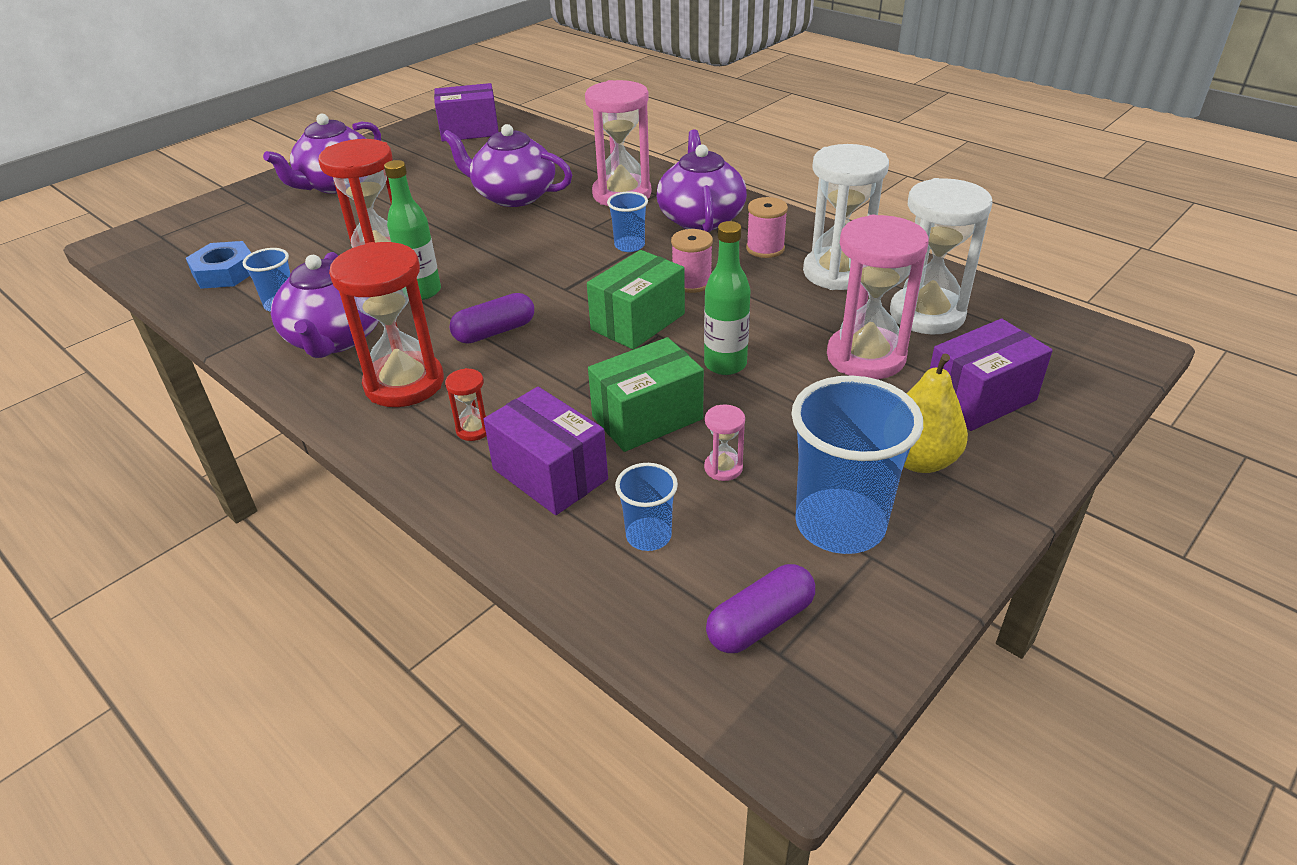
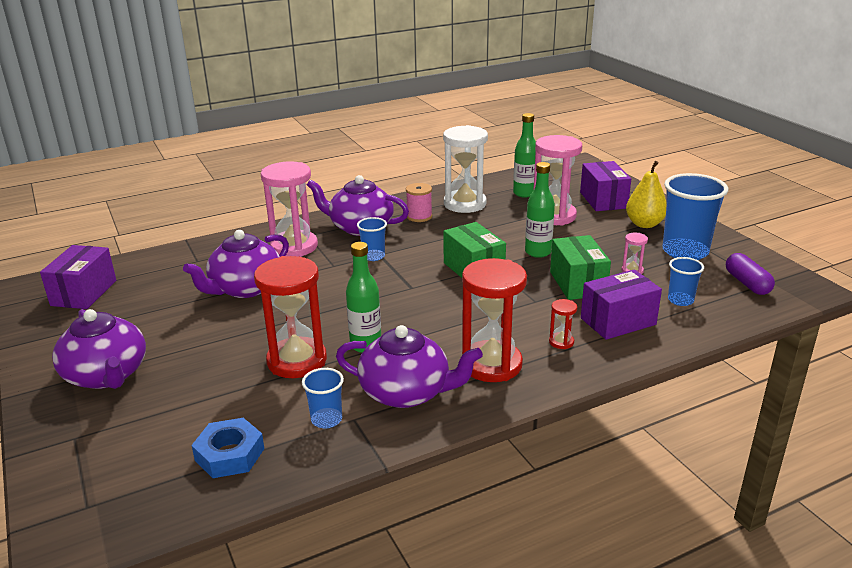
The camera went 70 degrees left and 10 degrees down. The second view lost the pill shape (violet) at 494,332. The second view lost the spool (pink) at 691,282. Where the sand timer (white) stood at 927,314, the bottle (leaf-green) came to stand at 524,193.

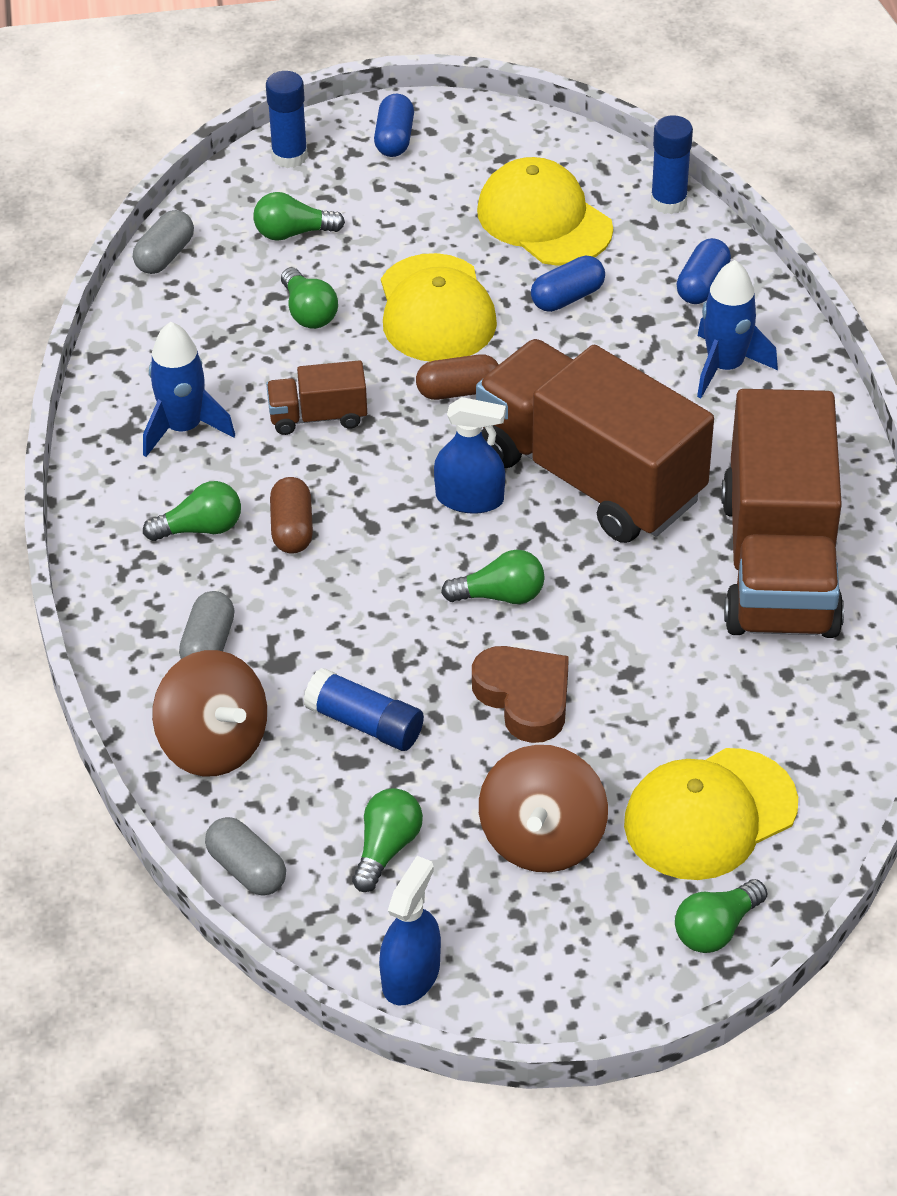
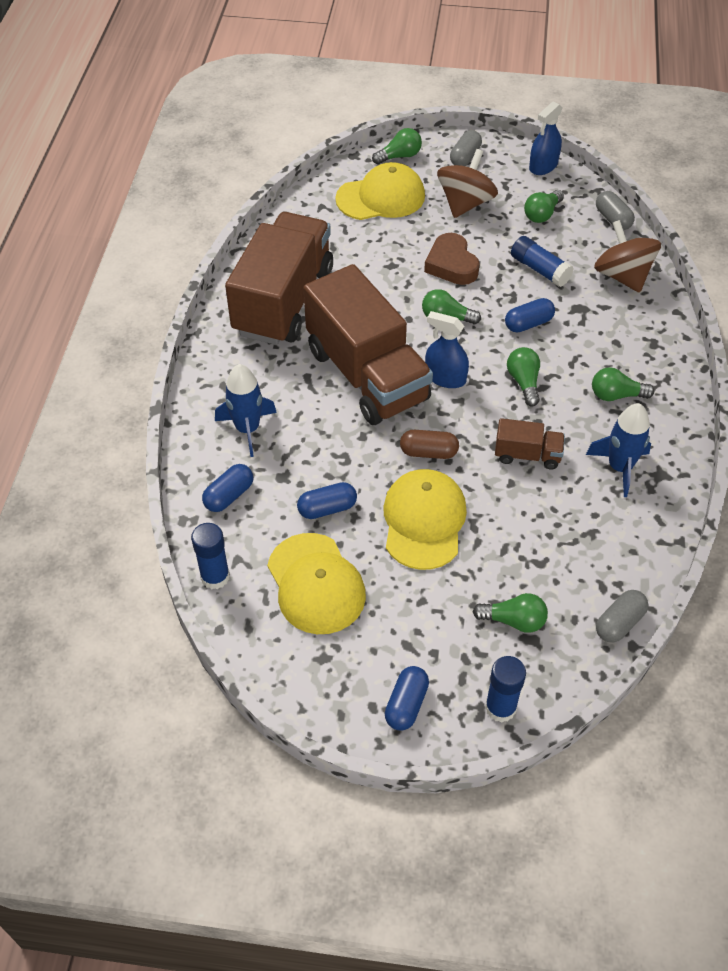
The camera went 165 degrees left and 5 degrees up. The pill shape (ash-grey) ended up elsewhere, having gone from 208,644 to 465,157. The second view lost the pill shape (russet) at 292,528. The bulb (leaf-green) ended up elsewhere, having gone from 308,312 to 524,382. The second view gained the pill shape (blue) at 528,324.

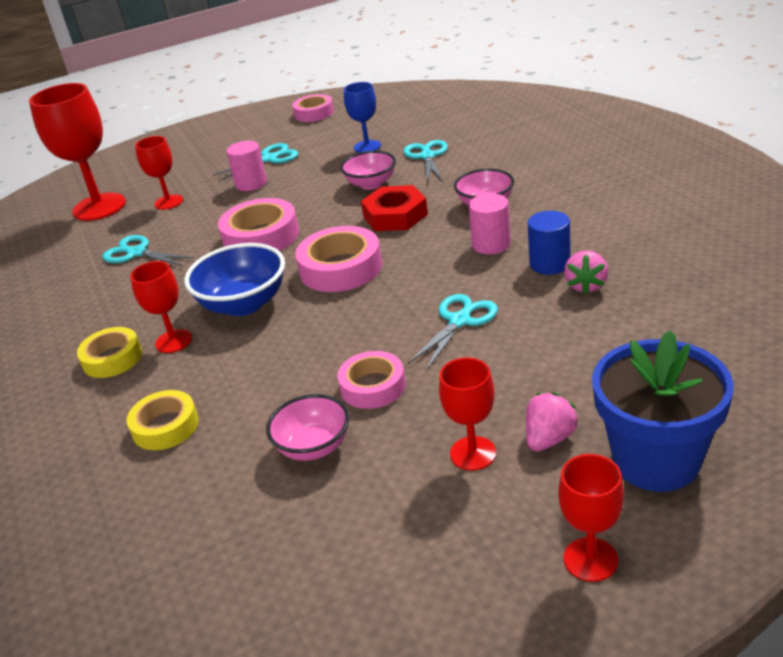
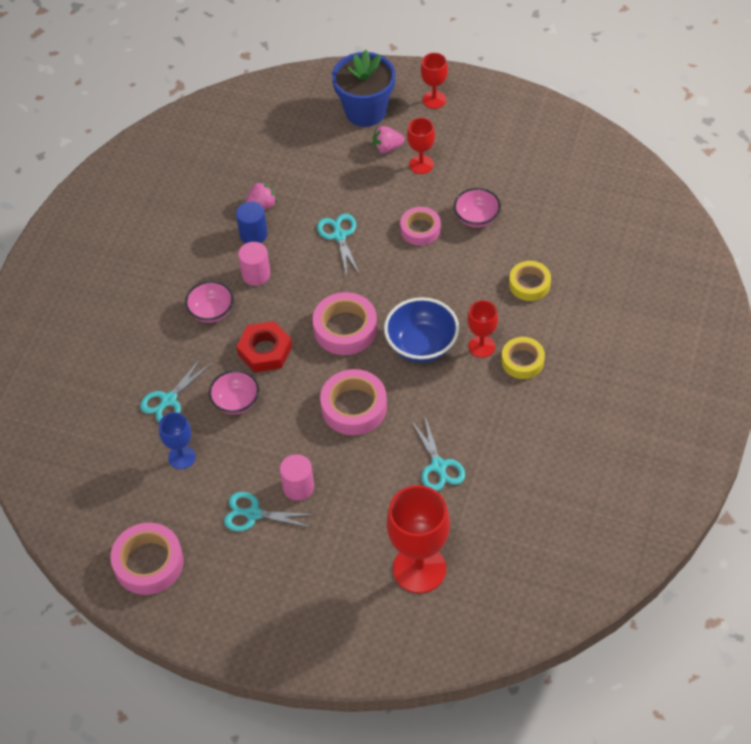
The camera went 140 degrees left and 20 degrees up. The second view lost the chalice (red) at 168,202. The size of the roll of tape (pink) at 314,113 changed by a factor of 1.52. The pair of scissors (teal) at 460,320 ended up facing another way, 90 degrees clockwise from before.

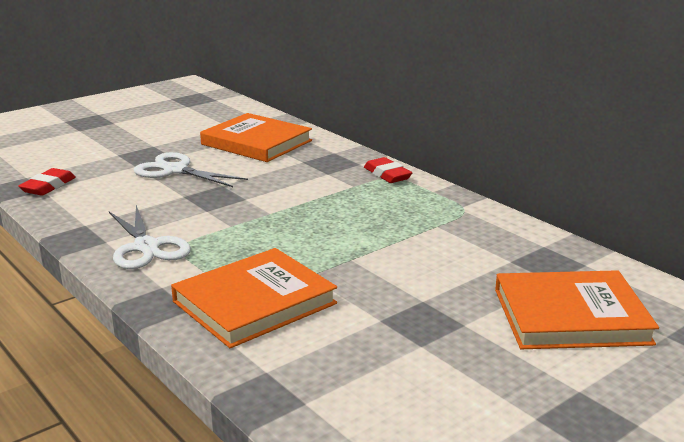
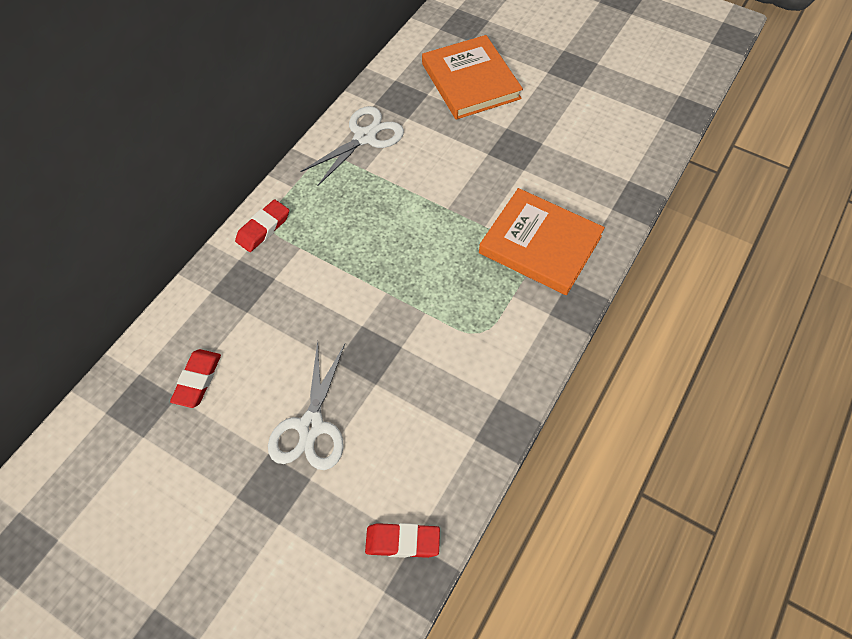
The camera went 110 degrees left and 35 degrees up. The pair of scissors (white) ended up elsewhere, having gone from 146,247 to 365,137. Where the hardback (bright orange) stood at 256,142, the gum eraser (red) came to stand at 197,380.

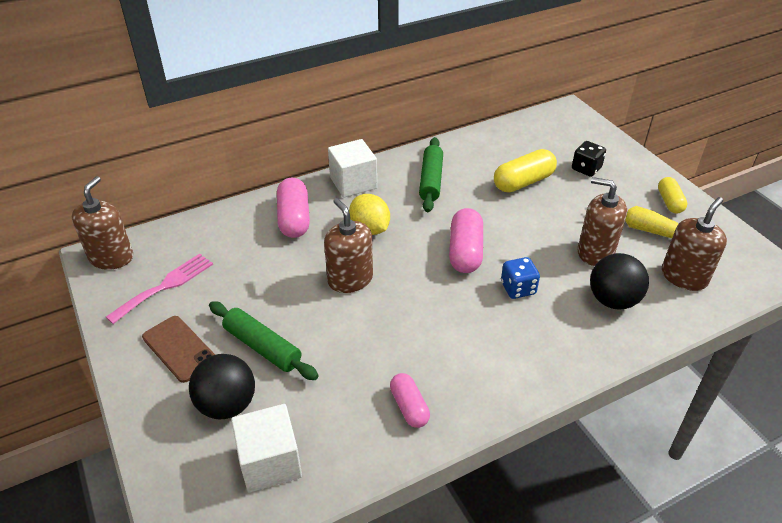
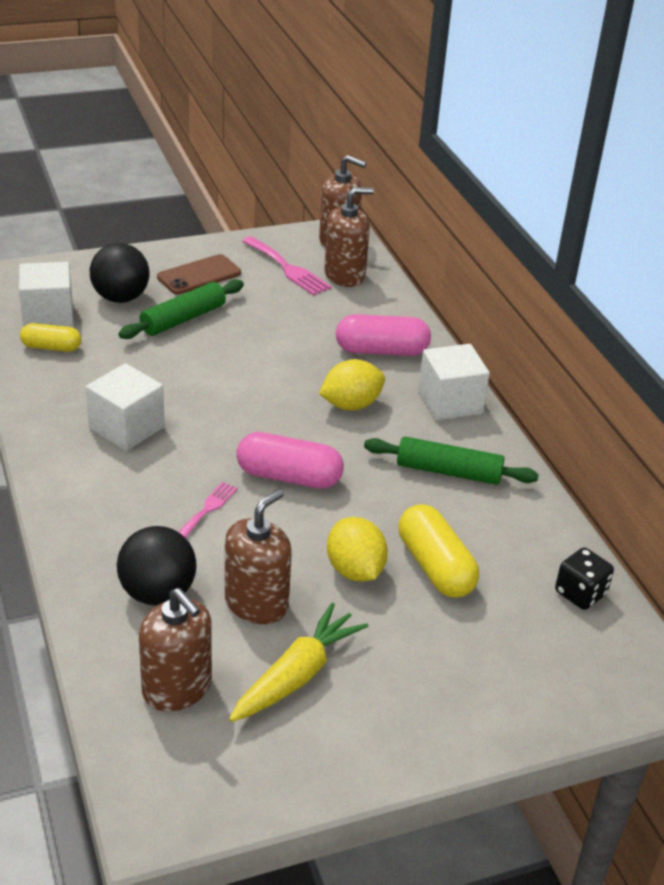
The camera went 95 degrees right and 5 degrees down. The soap pump (russet) ended up elsewhere, having gone from 350,279 to 345,275. The second view lost the pill shape (pink) at 409,407. Where the dice (blue) stood at 518,288, the table fork (pink) came to stand at 208,509. The dice (jet-black) ended up elsewhere, having gone from 586,169 to 580,593. The pill shape (bright yellow) ended up elsewhere, having gone from 669,202 to 51,347. The second view gained the cube (white) at 127,428. The second view gained the citrus fruit (bright yellow) at 355,570.

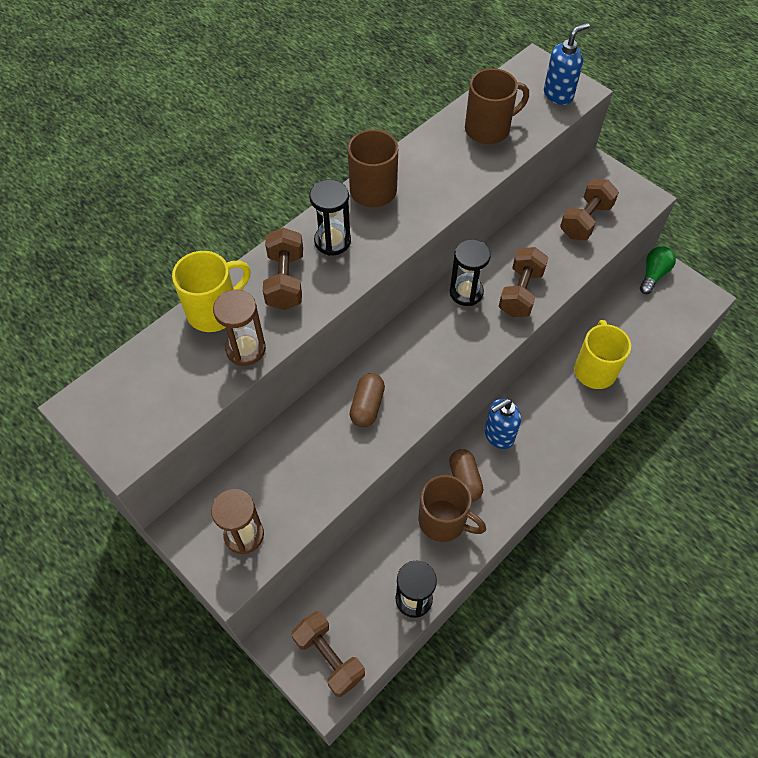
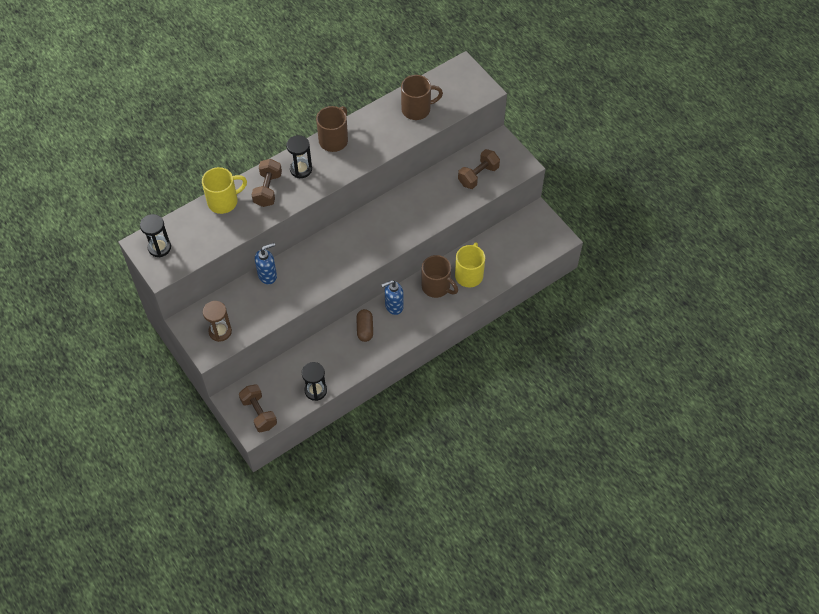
The camera went 10 degrees right and 0 degrees up. The second view lost the sand timer (russet) at 245,349. The second view lost the pill shape (russet) at 367,406. The coffee mug (russet) ended up elsewhere, having gone from 444,521 to 437,287. The sand timer (jet-black) ended up elsewhere, having gone from 466,292 to 159,247. The second view lost the free weight (russet) at 520,292. The soap pump (blue) ended up elsewhere, having gone from 558,95 to 267,275. The second view lost the bulb (leaf-green) at 653,275.

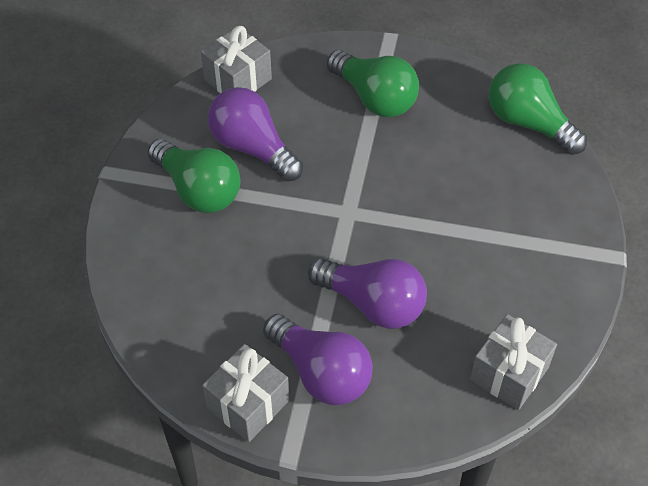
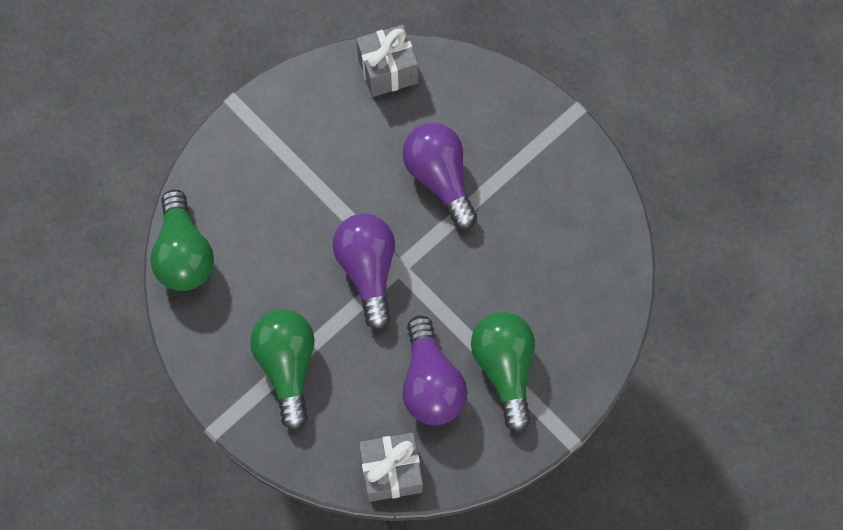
The camera went 145 degrees left and 15 degrees up. The second view lost the gift (ash-grey) at 248,404. The bulb (violet) ended up elsewhere, having gone from 321,373 to 368,270.

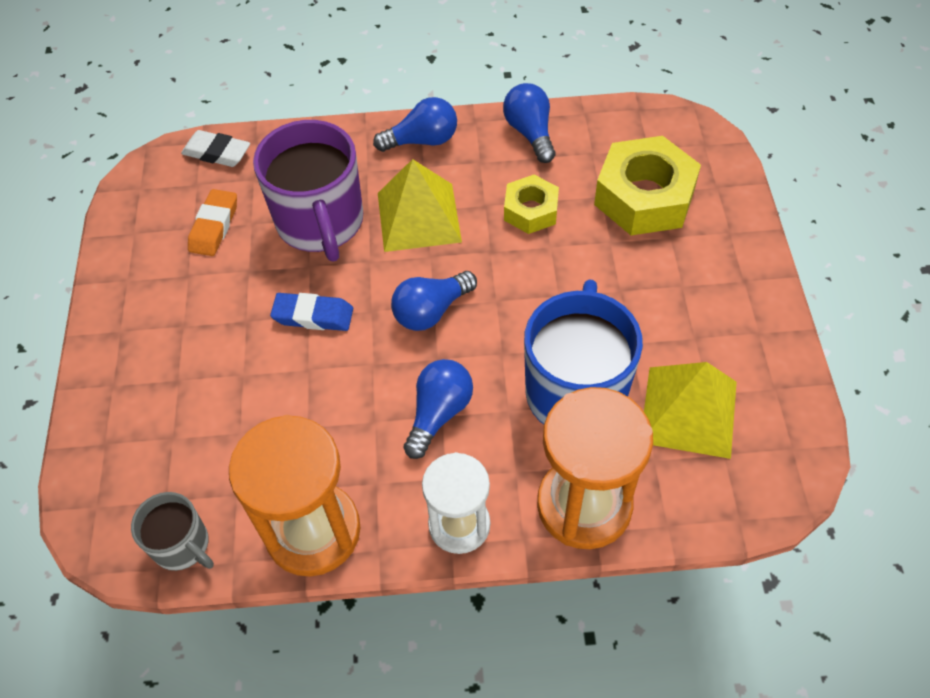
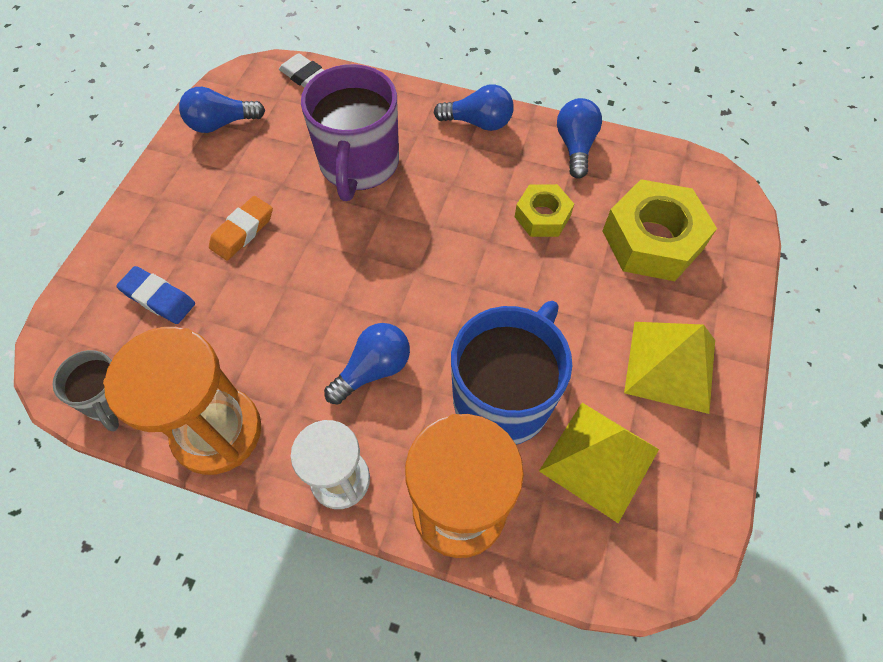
The camera went 20 degrees right and 5 degrees up. The gum eraser (bright orange) ended up elsewhere, having gone from 214,226 to 242,231. The gum eraser (blue) ended up elsewhere, having gone from 313,316 to 158,298. The pyramid (bright yellow) ended up elsewhere, having gone from 419,217 to 670,365. The bulb (blue) ended up elsewhere, having gone from 431,311 to 221,124.

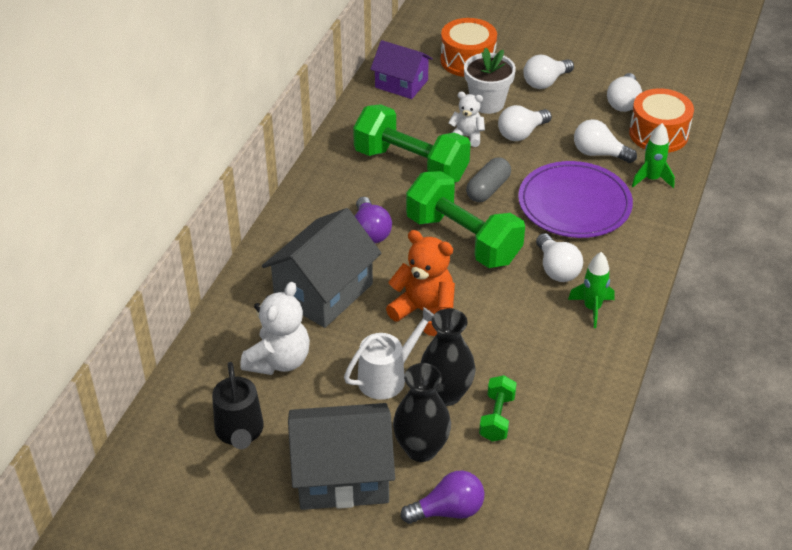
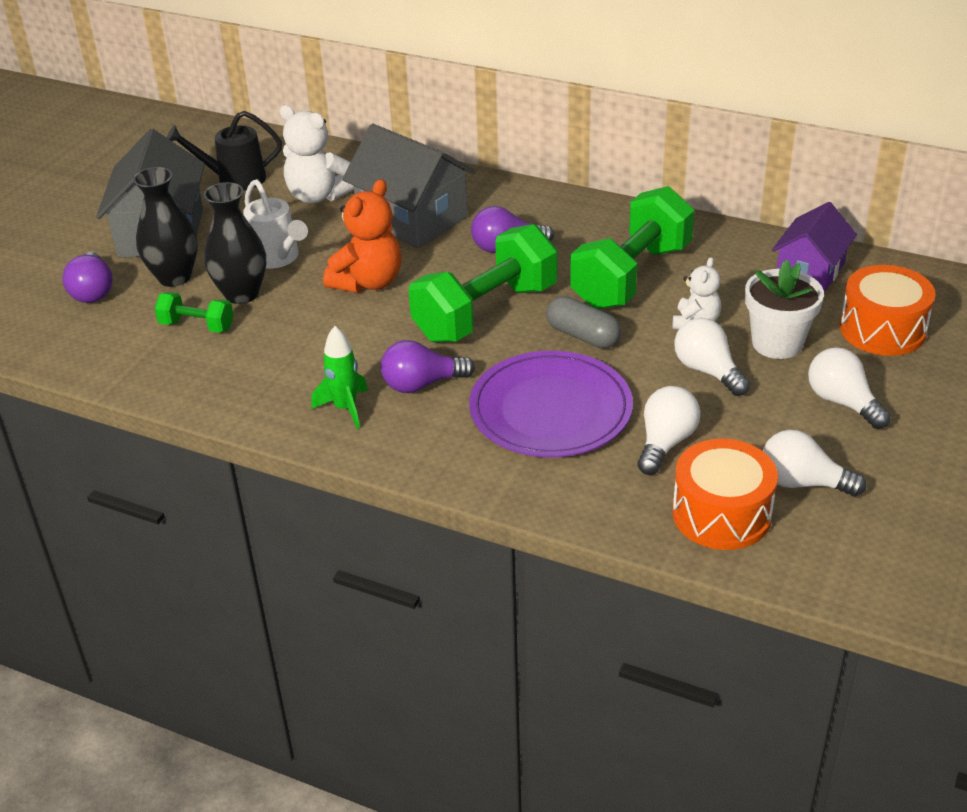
The camera went 95 degrees right and 5 degrees down. What was the bulb (white) at 557,269 turned into the bulb (violet) at 422,384. The second view lost the rocket (leaf-green) at 651,179.

